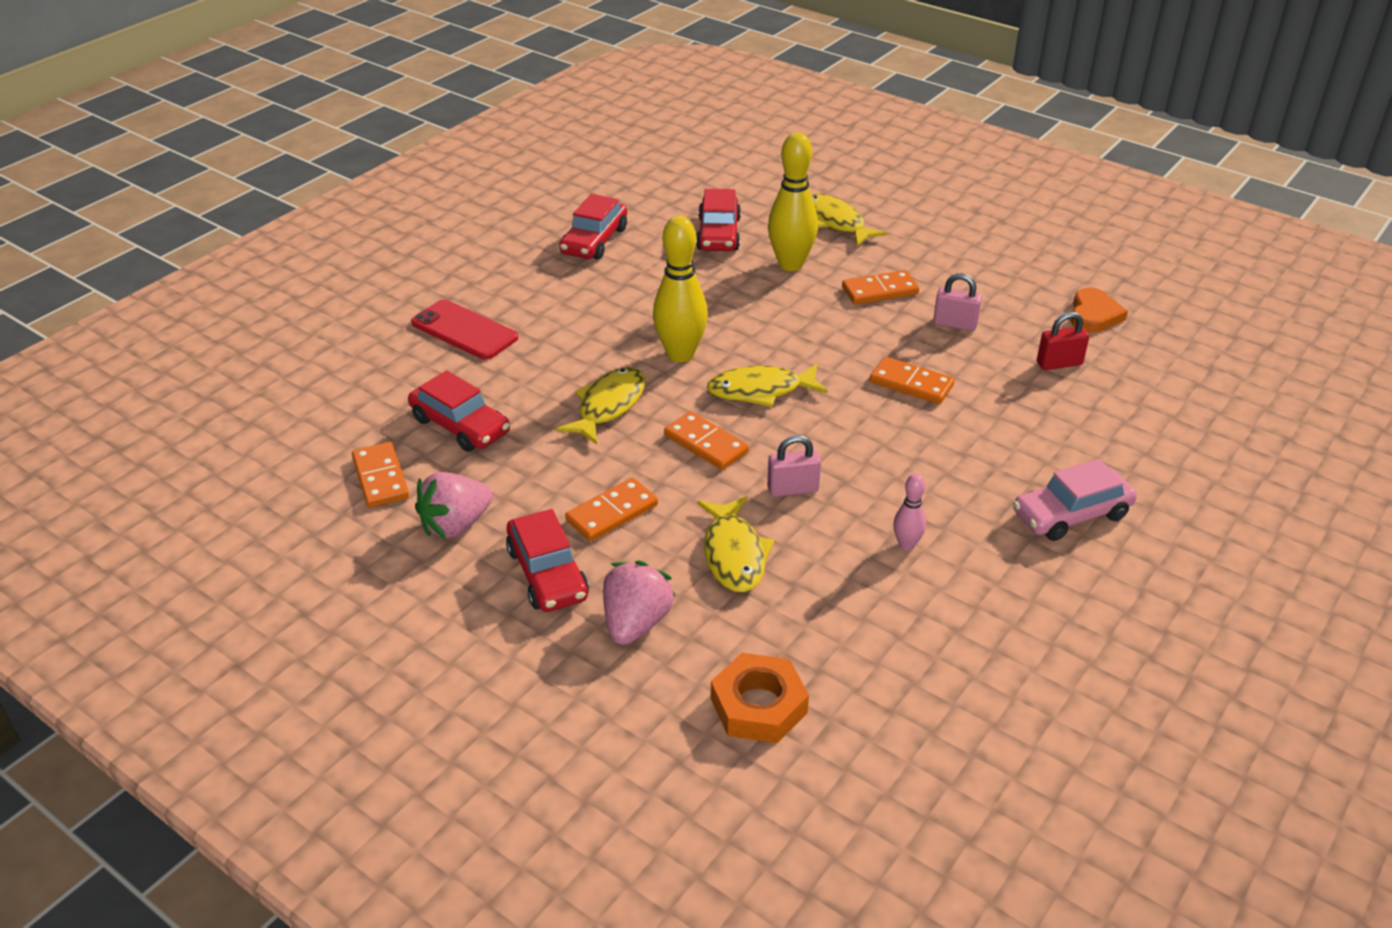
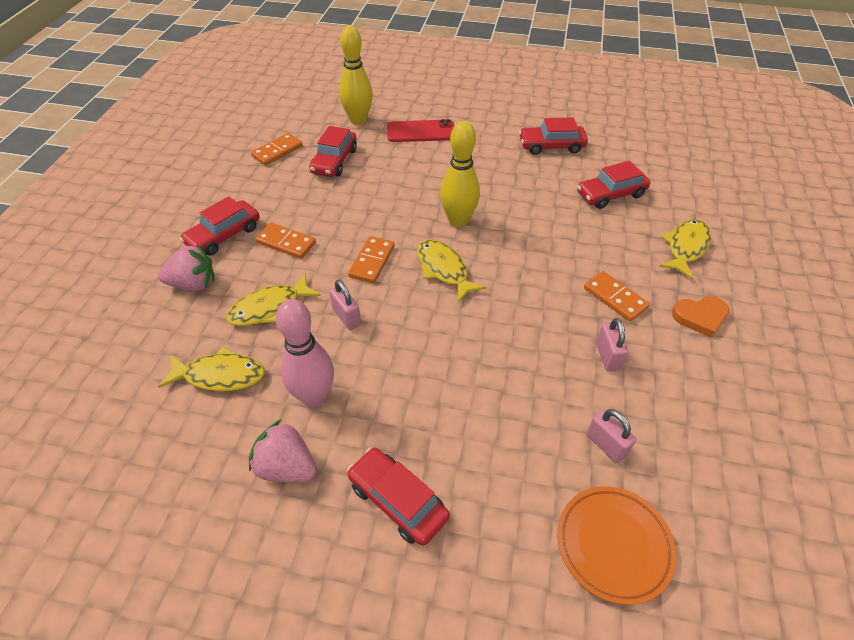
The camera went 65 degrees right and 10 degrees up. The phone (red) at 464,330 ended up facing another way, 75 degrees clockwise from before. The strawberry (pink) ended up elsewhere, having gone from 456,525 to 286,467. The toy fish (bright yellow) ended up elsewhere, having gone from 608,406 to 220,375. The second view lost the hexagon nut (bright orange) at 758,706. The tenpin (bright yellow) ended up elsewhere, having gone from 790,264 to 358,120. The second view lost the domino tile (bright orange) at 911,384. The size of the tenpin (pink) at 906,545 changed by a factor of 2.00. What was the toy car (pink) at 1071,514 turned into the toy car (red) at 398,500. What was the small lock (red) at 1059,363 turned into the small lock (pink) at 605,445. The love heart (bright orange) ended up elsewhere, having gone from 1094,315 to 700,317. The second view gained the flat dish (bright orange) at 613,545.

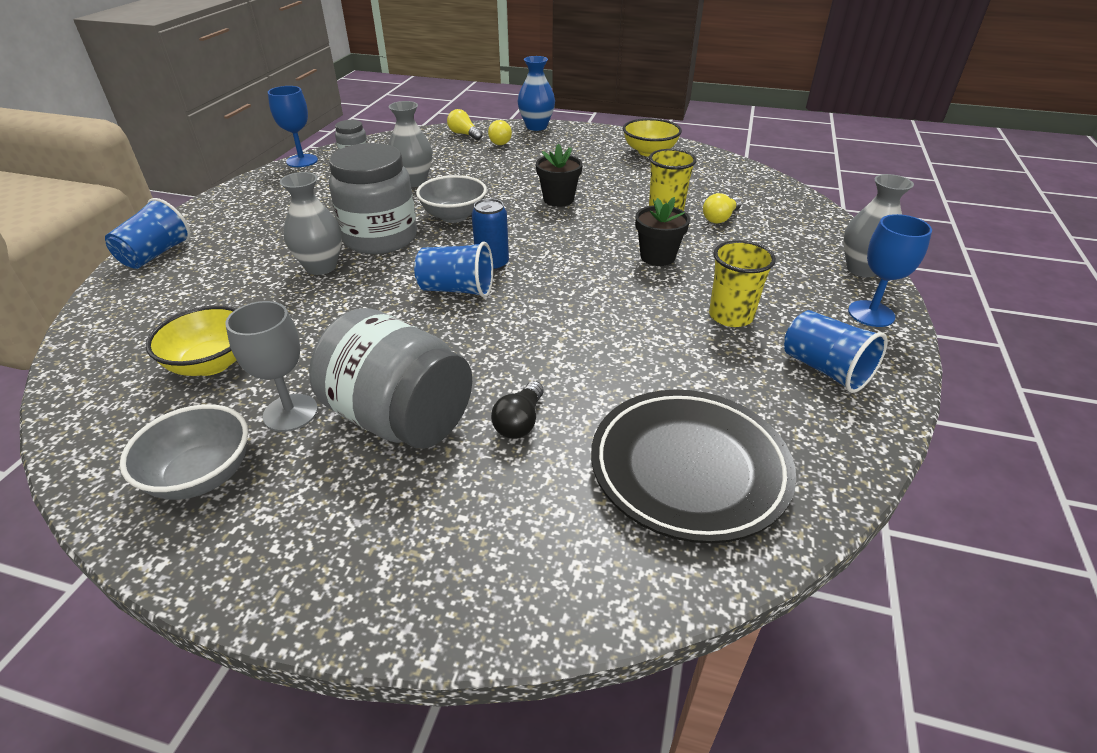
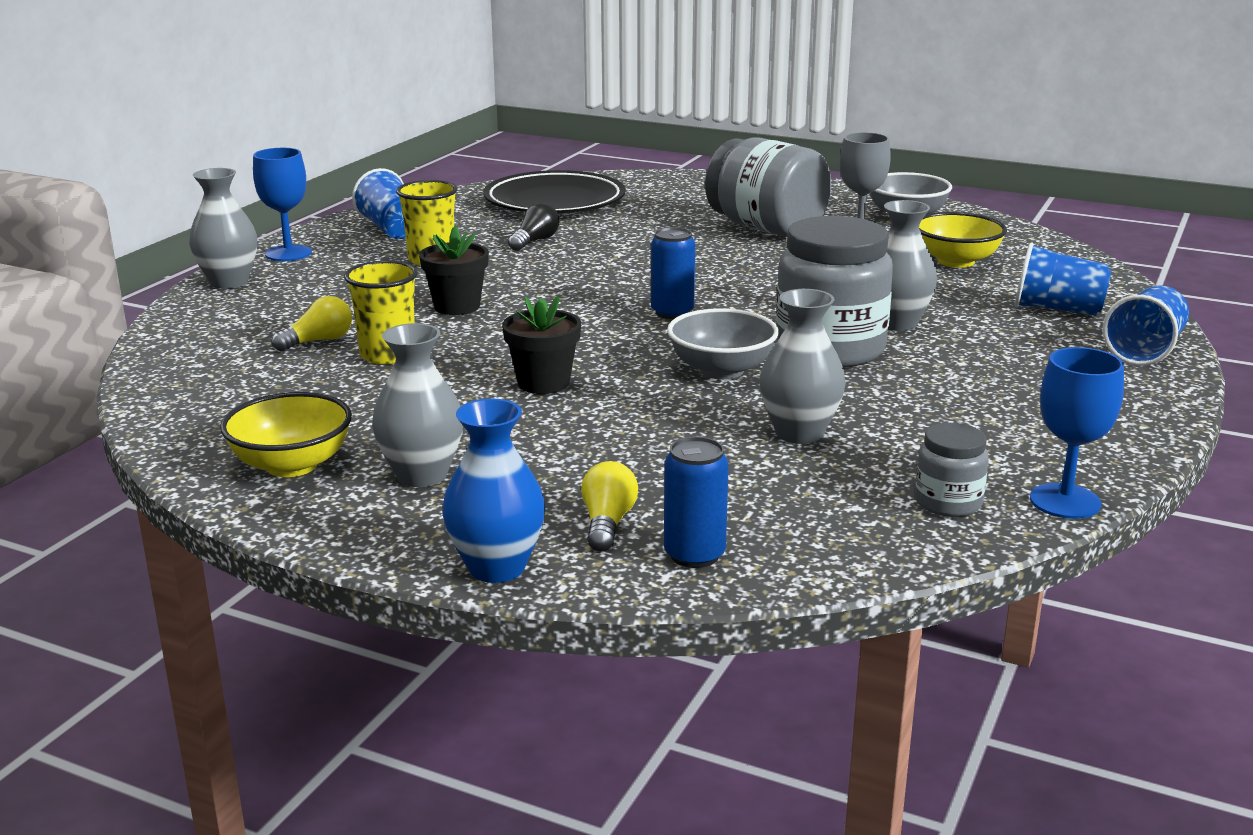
The camera went 170 degrees left and 15 degrees down. The beaker (blue) ended up elsewhere, having gone from 457,289 to 1057,309. Where the bulb (bright yellow) stood at 464,134, the can (blue) came to stand at 694,555. The bulb (jet-black) ended up elsewhere, having gone from 520,422 to 535,241. The second view gained the vase (ash-grey) at 422,475.

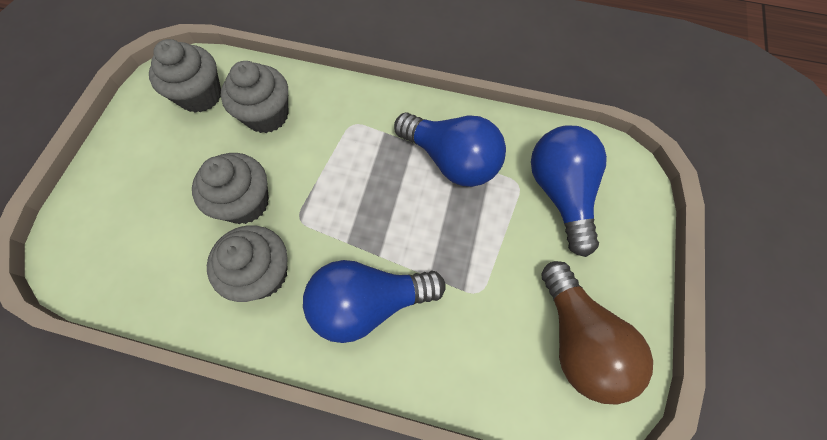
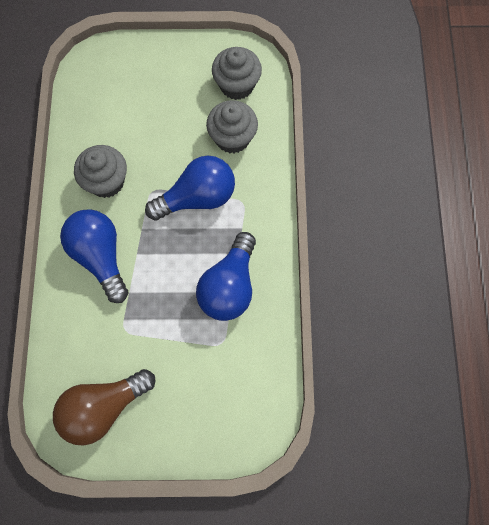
The camera went 75 degrees right and 5 degrees up. The second view lost the cupcake (ash-grey) at 245,202. The bulb (blue) ended up elsewhere, having gone from 560,193 to 197,197.

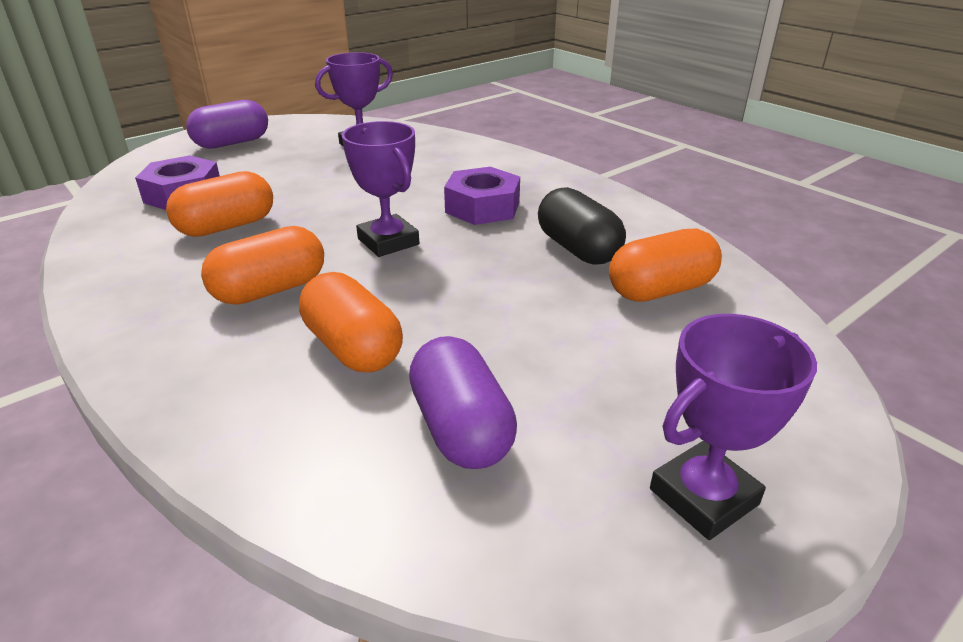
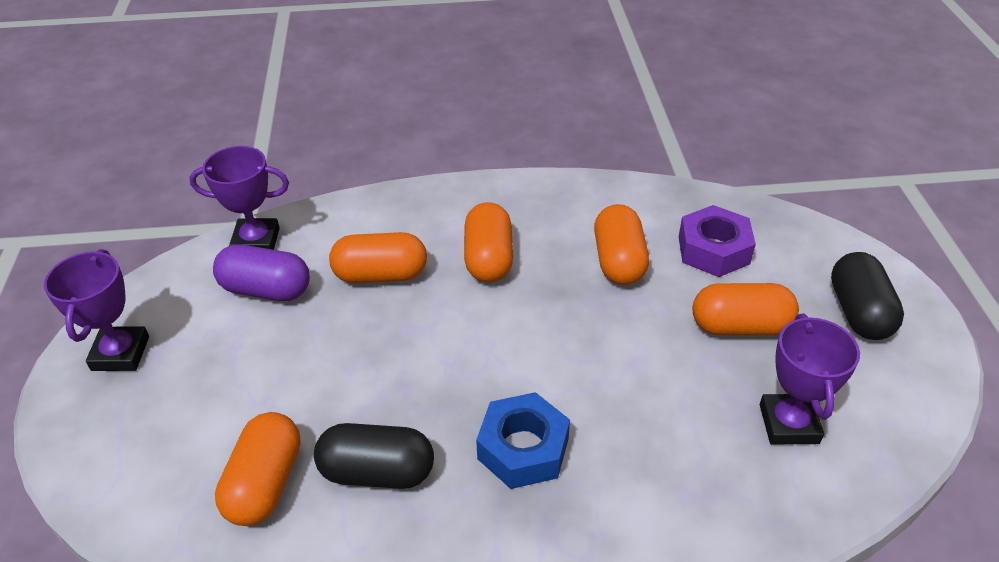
The camera went 125 degrees right and 10 degrees up. What was the pill shape (violet) at 232,143 turned into the pill shape (jet-black) at 858,312. The trophy (violet) ended up elsewhere, having gone from 388,242 to 256,241. What was the hexagon nut (violet) at 482,207 turned into the hexagon nut (blue) at 523,448. The second view gained the pill shape (bright orange) at 740,326.

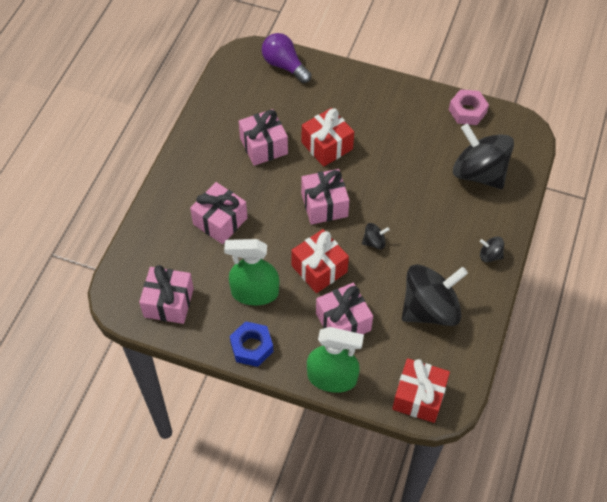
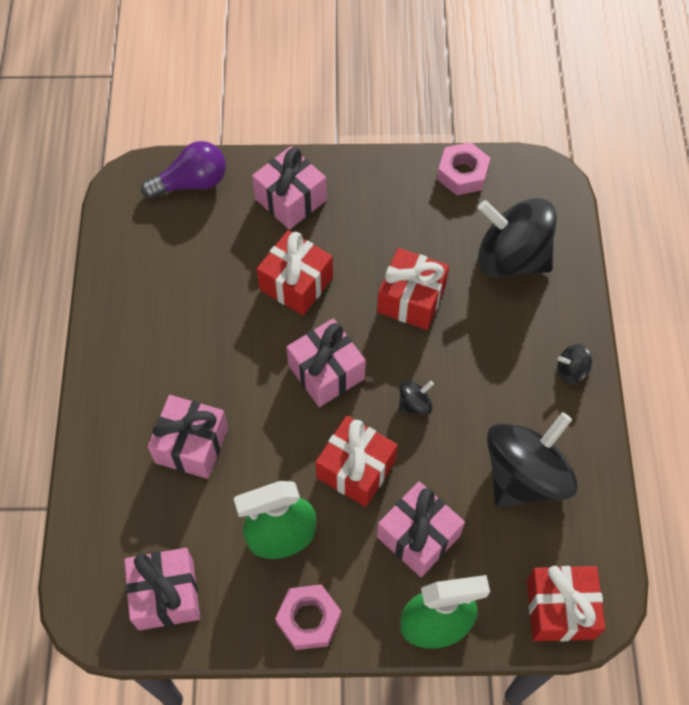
The camera went 20 degrees left and 5 degrees up. What was the hexagon nut (blue) at 251,347 turned into the hexagon nut (pink) at 308,619. The gift (pink) ended up elsewhere, having gone from 263,146 to 290,199. The bulb (violet) at 284,65 ended up facing another way, 135 degrees clockwise from before. The second view gained the gift (red) at 411,299.

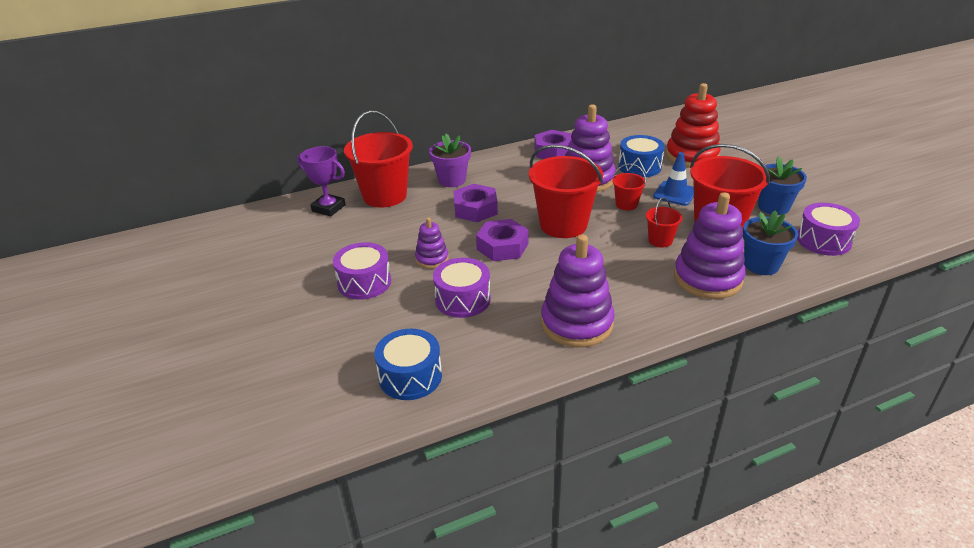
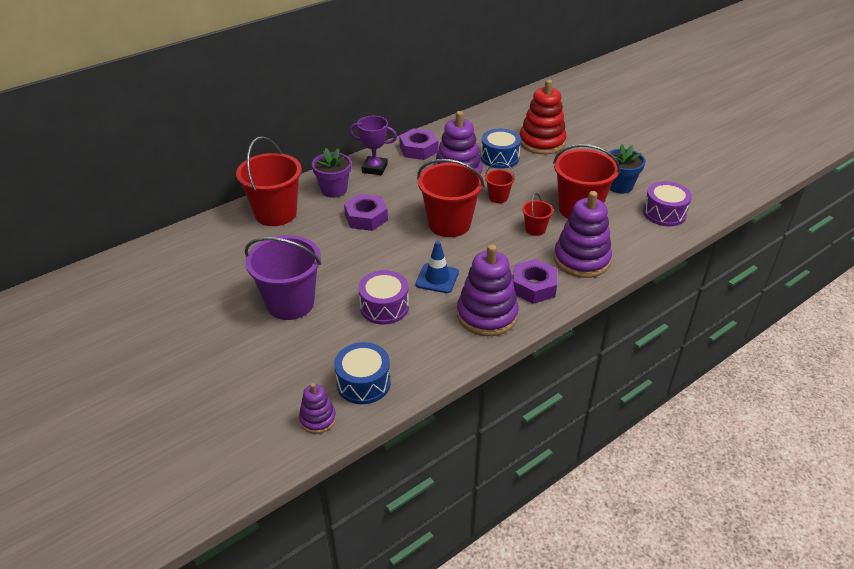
The camera went 15 degrees left and 5 degrees up. The trophy (violet) ended up elsewhere, having gone from 328,208 to 374,168. Where the toy drum (violet) stood at 364,282, the pail (violet) came to stand at 290,303. The stacking rings (violet) ended up elsewhere, having gone from 432,259 to 318,419. The hexagon nut (violet) ended up elsewhere, having gone from 502,246 to 533,287. The road cone (blue) ended up elsewhere, having gone from 675,193 to 437,278. The second view lost the plant pot (blue) at 761,265.

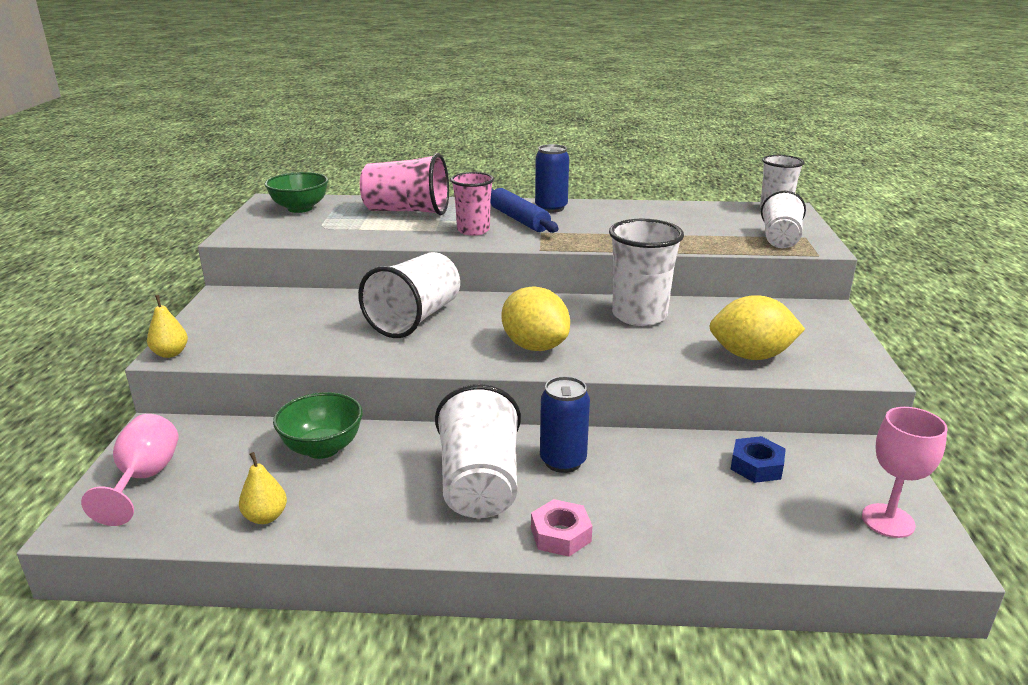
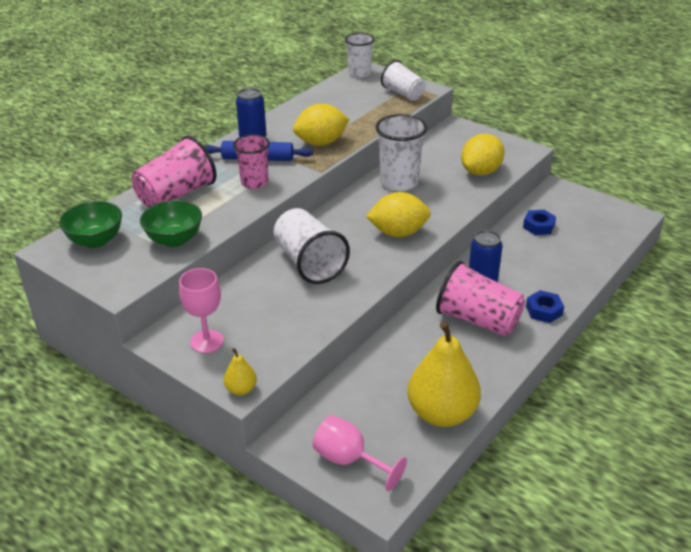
The camera went 55 degrees left and 10 degrees up. The size of the pear (bright yellow) at 265,517 changed by a factor of 2.26. The bowl (leaf-green) ended up elsewhere, having gone from 322,448 to 174,240. What was the beaker (white) at 479,483 turned into the beaker (pink) at 478,320. What was the hexagon nut (pink) at 560,535 turned into the hexagon nut (blue) at 544,311. The chalice (pink) ended up elsewhere, having gone from 888,521 to 207,341. The second view gained the citrus fruit (bright yellow) at 321,143.

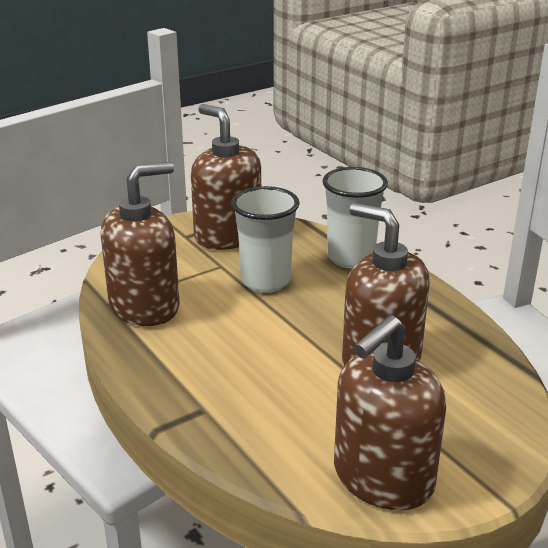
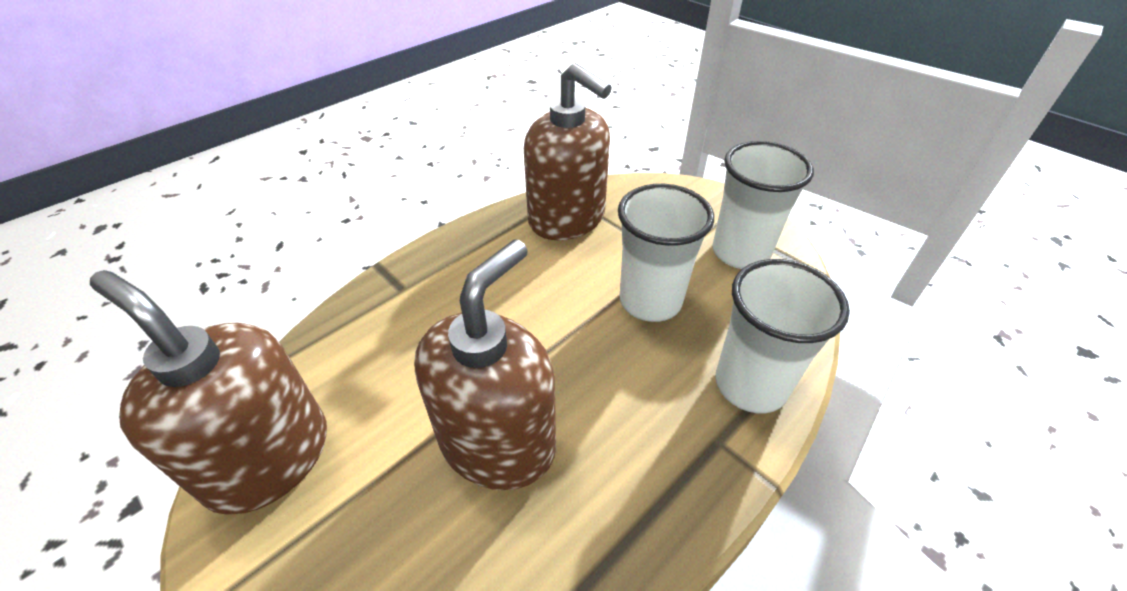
The camera went 80 degrees right and 15 degrees up. Where the soap pump (russet) stood at 227,236, the beaker (white) came to stand at 740,252.

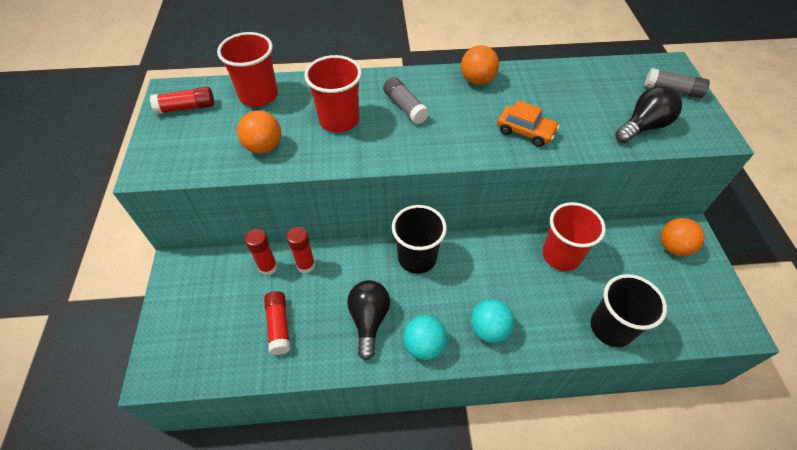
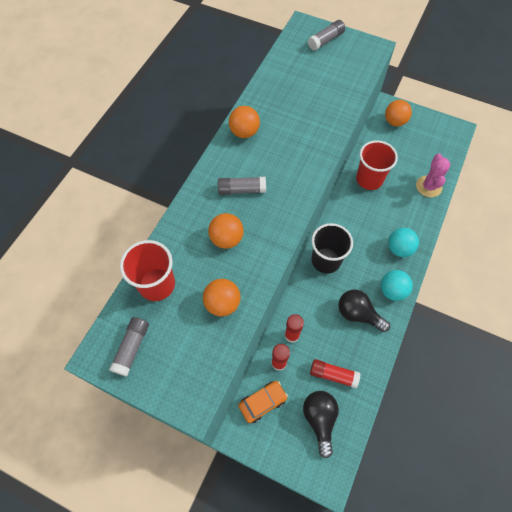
The camera went 60 degrees left and 10 degrees up. What was the stick of glue (red) at 186,107 turned into the stick of glue (ash-grey) at 132,348. Where the beaker (red) stood at 339,120, the sphere (bright orange) came to stand at 226,239. The toy car (bright orange) ended up elsewhere, having gone from 525,131 to 262,402. Where the beaker (jet-black) stood at 611,327, the prickly plant (pink) came to stand at 428,186. The bulb (jet-black) ended up elsewhere, having gone from 643,126 to 319,419.

